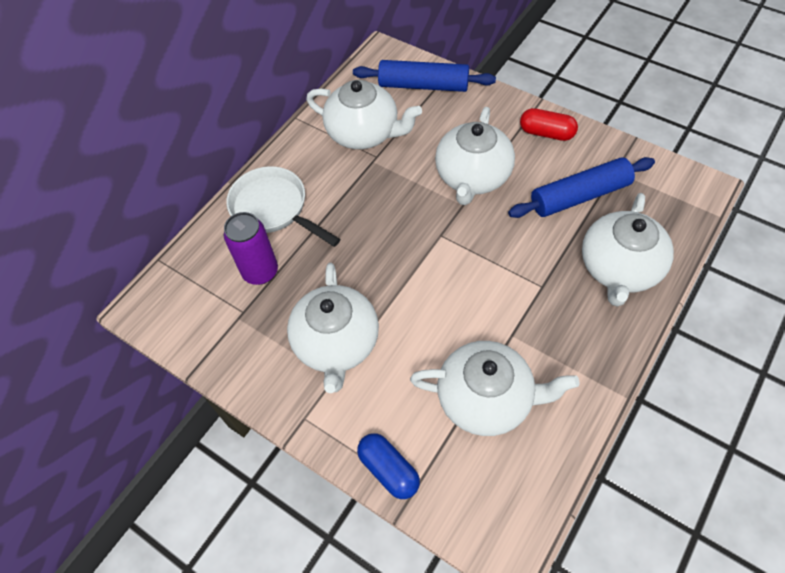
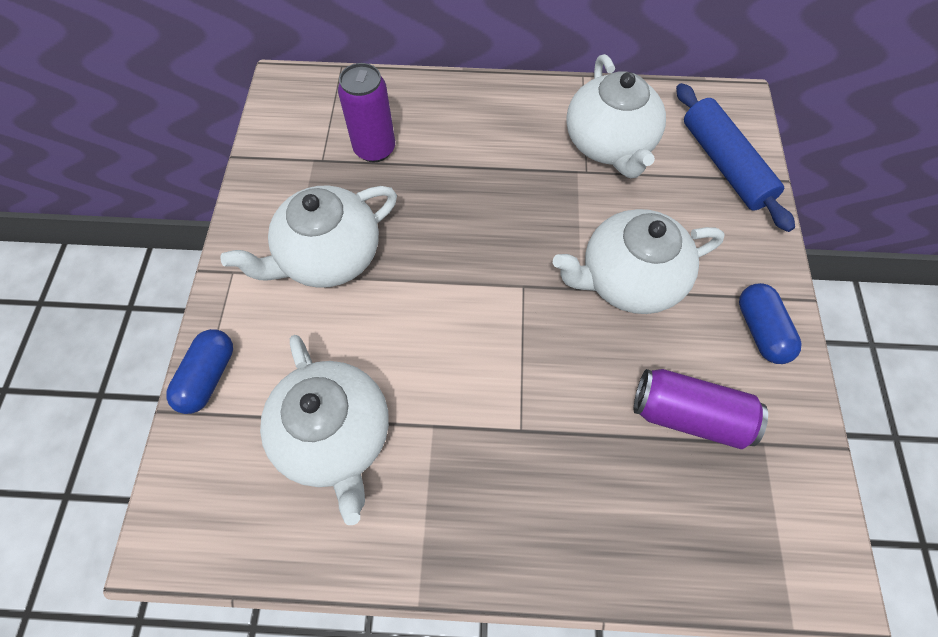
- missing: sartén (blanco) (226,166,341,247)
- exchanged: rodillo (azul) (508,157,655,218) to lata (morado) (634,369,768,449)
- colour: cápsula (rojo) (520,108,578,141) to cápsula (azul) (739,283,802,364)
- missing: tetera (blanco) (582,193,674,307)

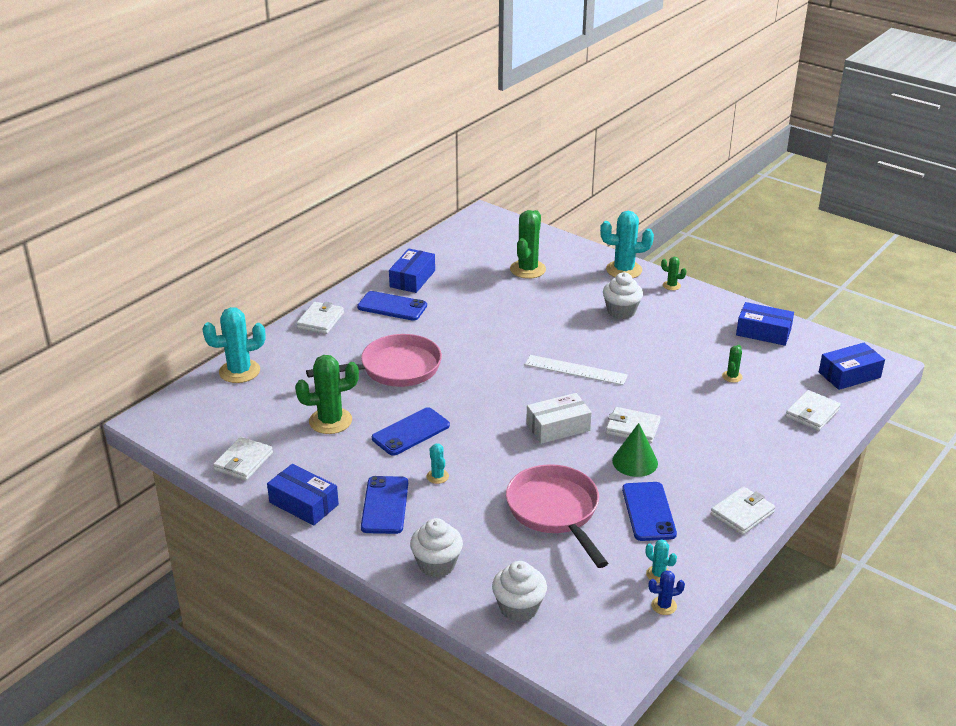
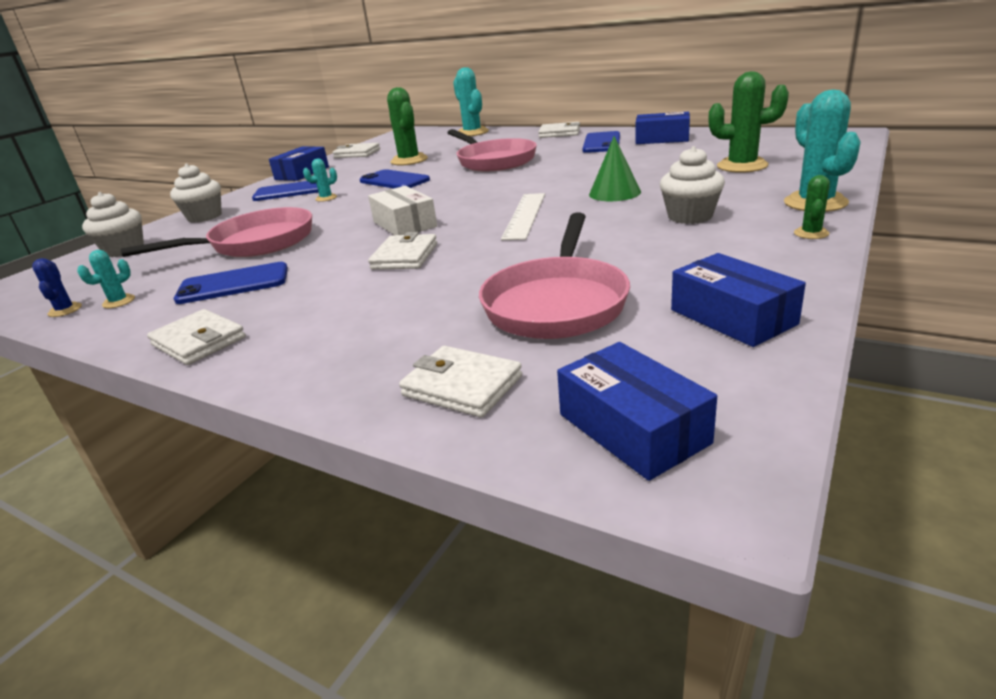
- relocated: cono (verde) (612,423,658,477) to (589,136,641,201)
- exchanged: cactus (verde) (722,345,743,383) to sartén (rosa) (479,213,630,339)
- spun: caja (azul) (736,302,794,346) = (671,253,806,347) 45 degrees counterclockwise

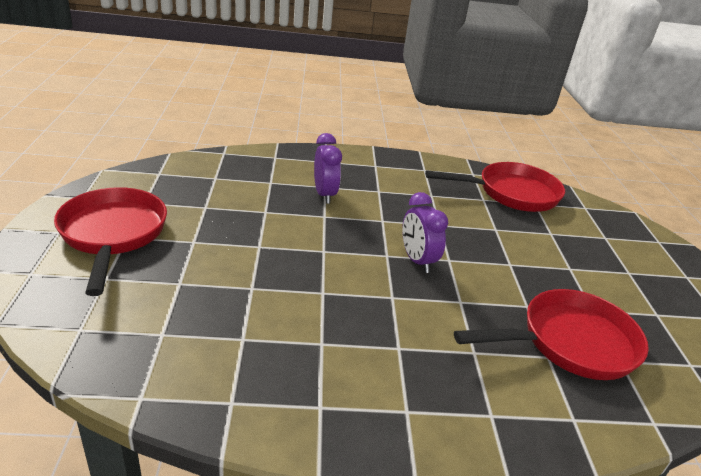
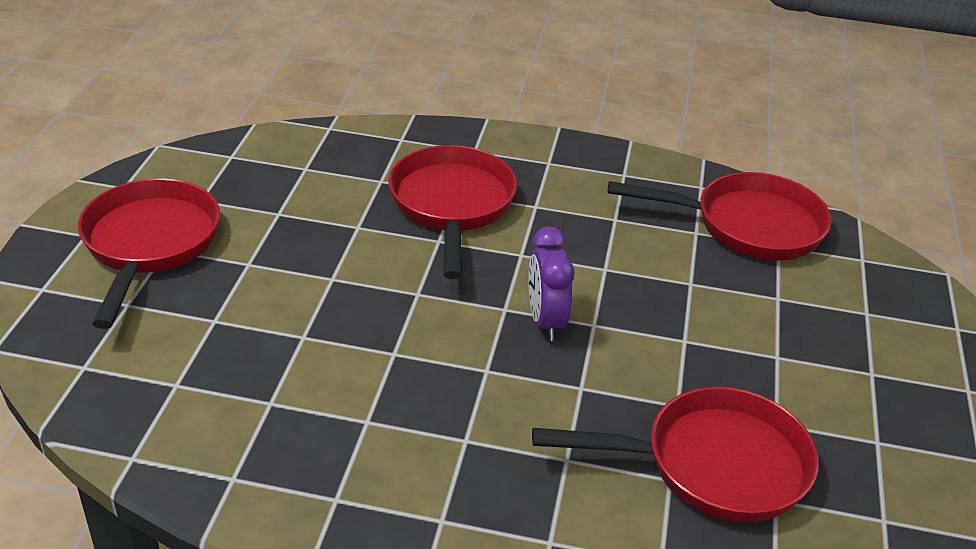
- exchanged: despertador (morado) (314,133,342,204) to sartén (rojo) (388,145,517,279)

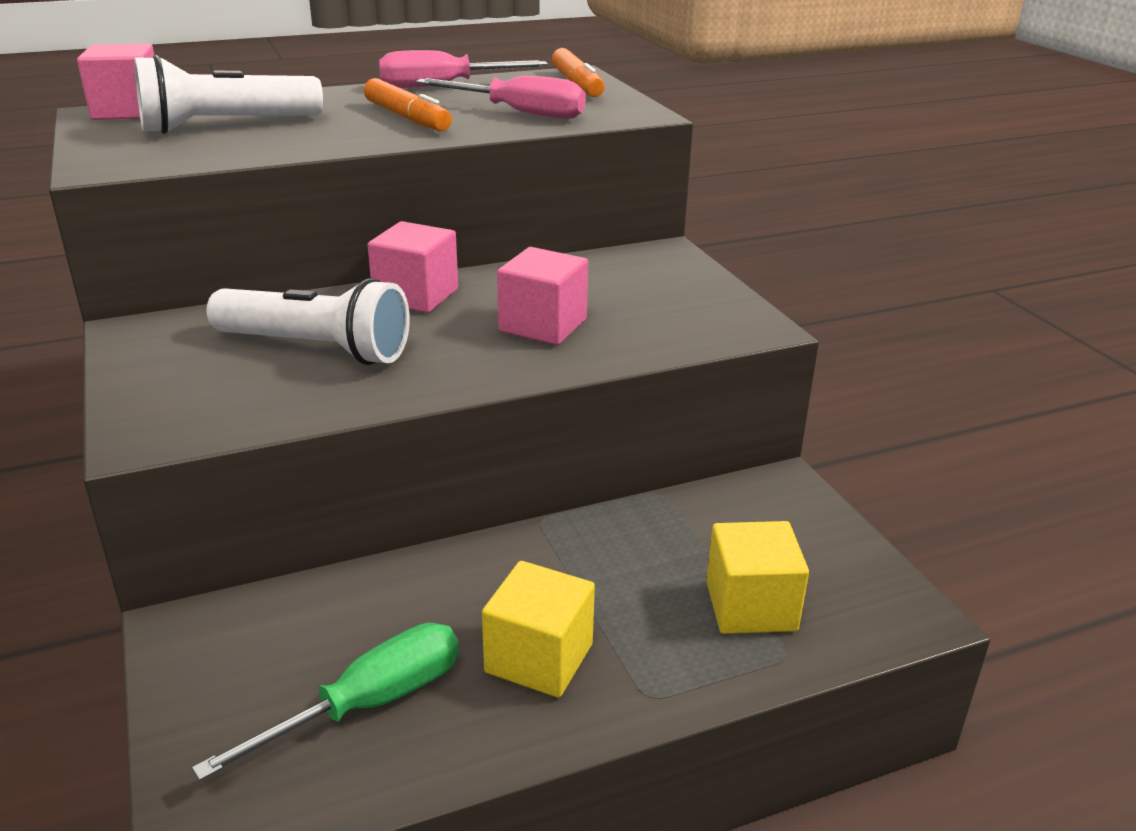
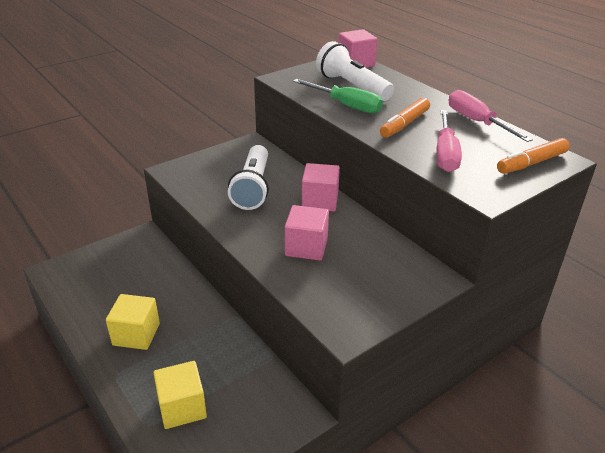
- relocated: destornillador (verde) (192,623,459,781) to (293,79,383,114)

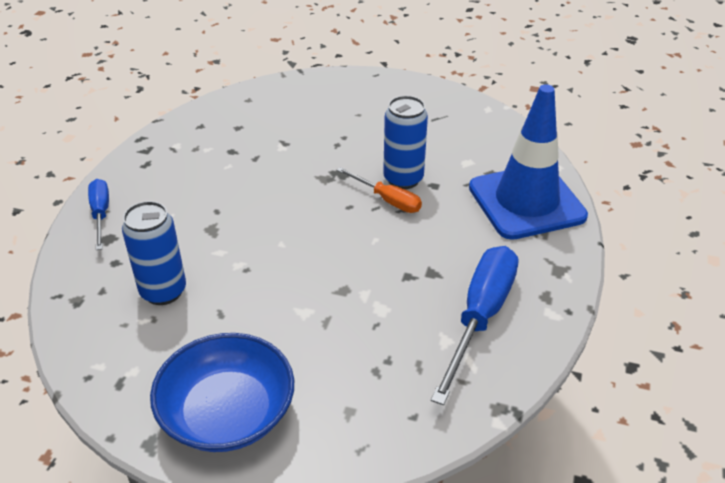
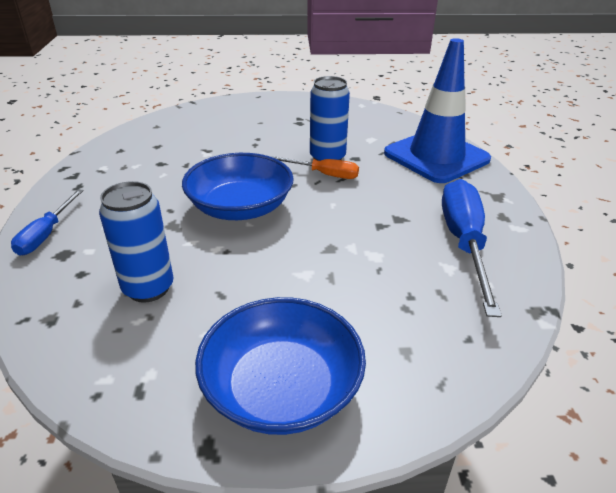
- spun: destornillador (azul) (88,179,109,250) = (11,189,84,255) 135 degrees counterclockwise
- appeared: cuenco (azul) (182,153,294,220)

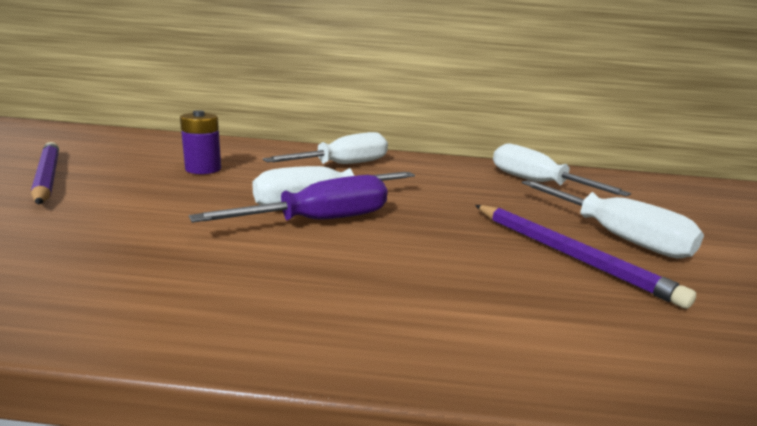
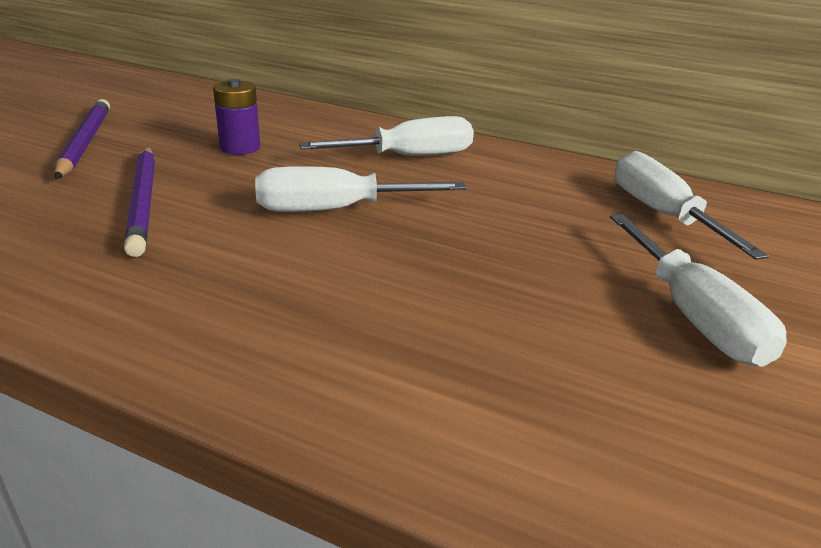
- missing: destornillador (morado) (189,175,388,223)
- relocated: lápiz (morado) (475,205,696,309) to (124,147,155,257)

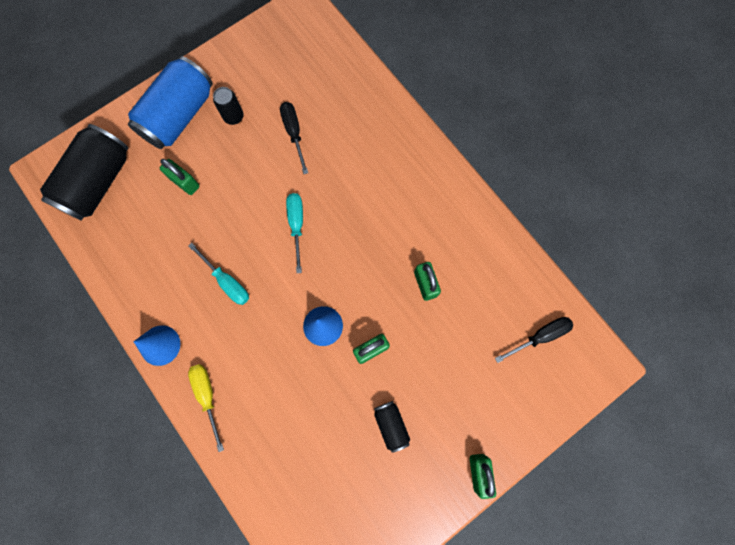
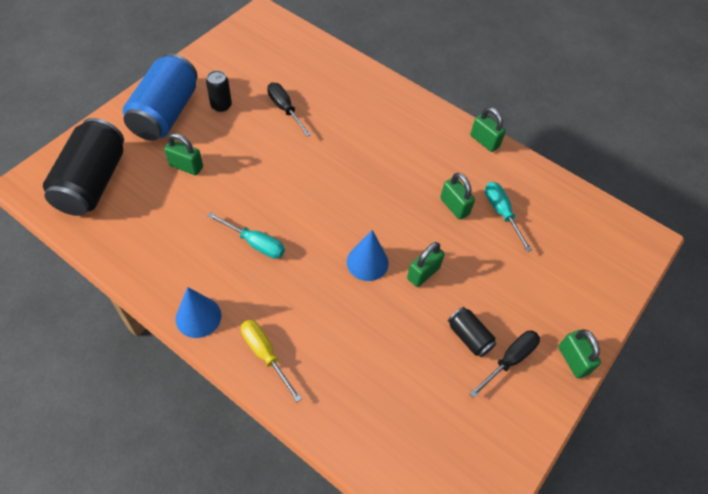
- relocated: destornillador (turquesa) (286,193,303,273) to (485,182,532,252)
- relocated: destornillador (negro) (495,317,573,363) to (469,331,540,398)
- appeared: candado (verde) (470,107,506,152)

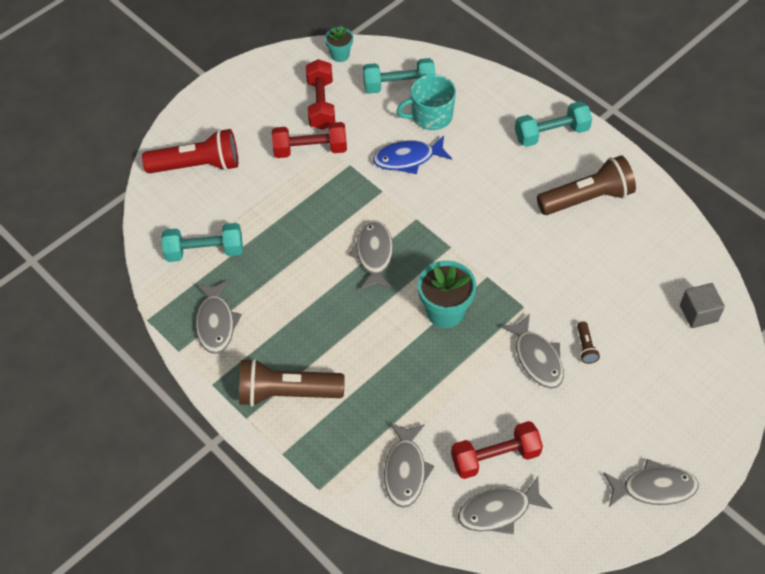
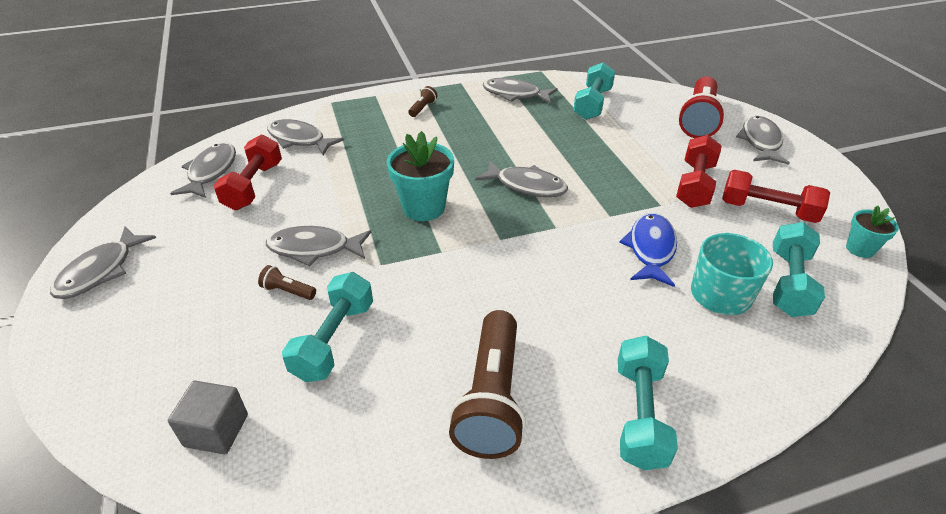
- size: lámpara de mano (marrón) (239,359,345,407) = (408,86,437,117) x0.42
- appeared: mancuerna (turquesa) (282,272,373,382)
- appeared: pez (gris) (736,116,790,165)

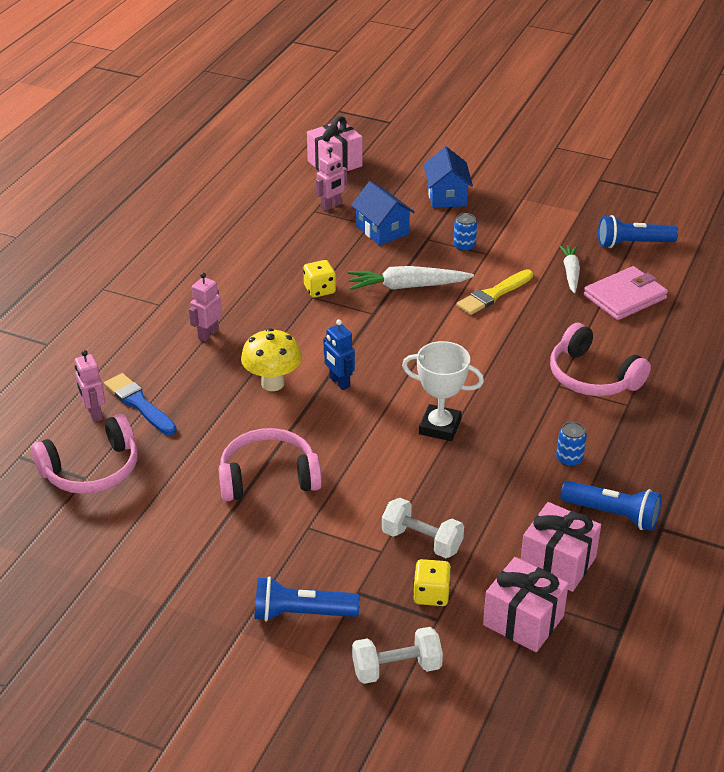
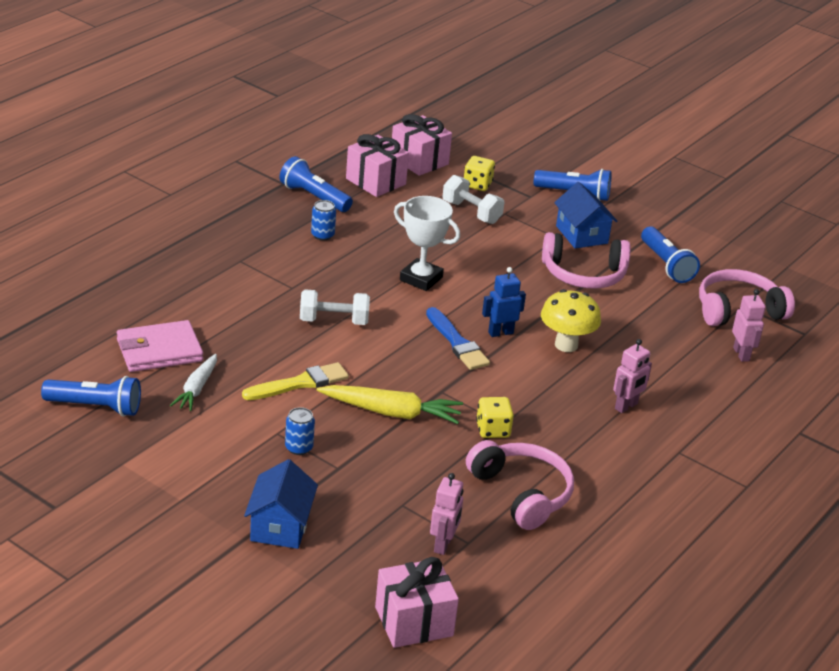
- relocated: pincel (azul) (104,373,177,435) to (426,307,490,370)
- spun: robot (rosa) (316,147,347,211) = (430,473,464,555) 135 degrees clockwise
- spun: robot (azul) (323,319,355,390) = (482,267,526,337) 90 degrees counterclockwise
- colour: zanahoria (blanco) (348,266,474,290) to zanahoria (amarillo) (317,385,463,424)
- relocated: casa (azul) (351,181,415,246) to (554,182,618,249)
- relocated: mancuerna (blanco) (352,627,443,684) to (300,289,370,325)
- relocated: auriculares (rosa) (550,323,651,396) to (466,440,574,530)
- appeared: lámpara de mano (azul) (641,227,700,283)

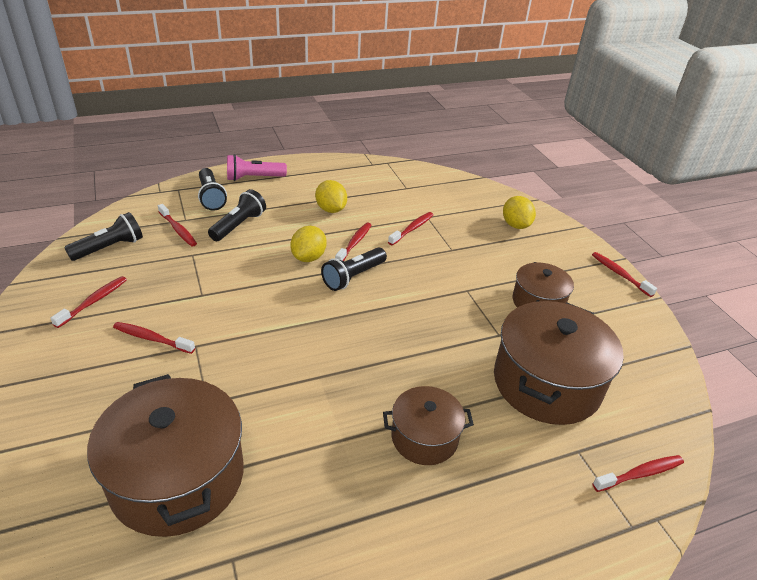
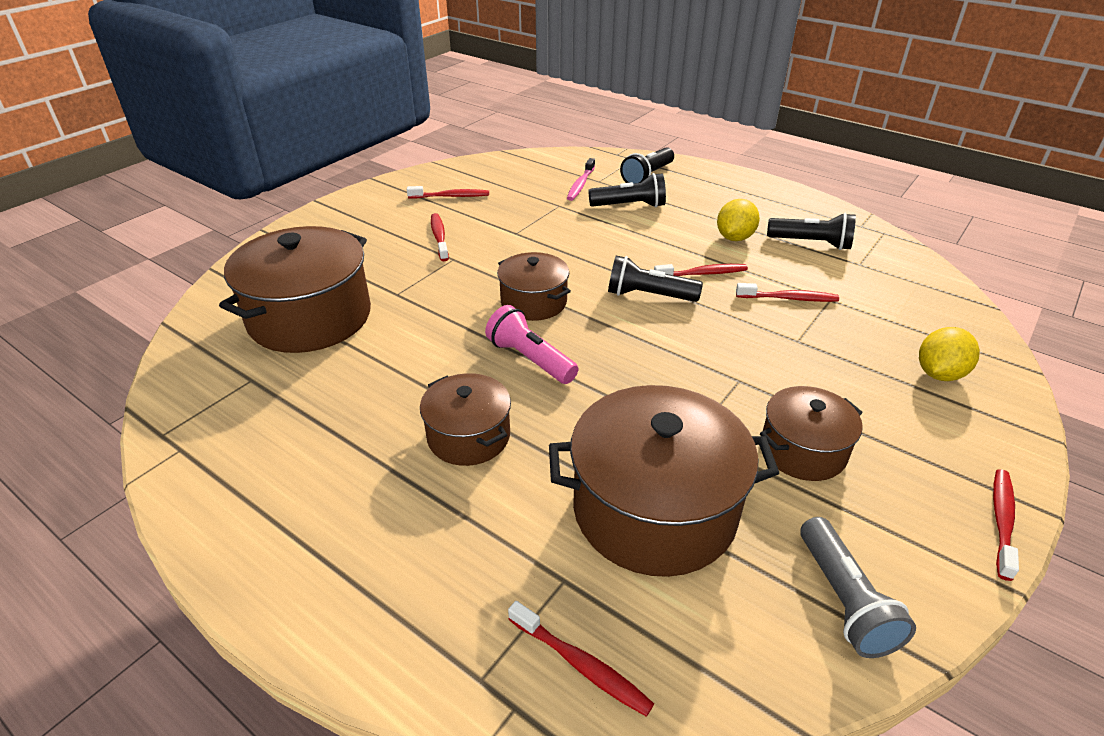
- relocated: lámpara de mano (negro) (64,212,143,261) to (767,213,856,250)
- colour: cepillo de dientes (rojo) (158,204,197,247) to cepillo de dientes (rosa) (567,158,595,201)
- relocated: lámpara de mano (rosa) (227,154,287,181) to (485,305,579,384)
- missing: limón (amarillo) (290,226,326,262)
- appeared: olla (marrón) (497,252,571,321)
- appeared: lámpara de mano (gris) (800,517,916,658)

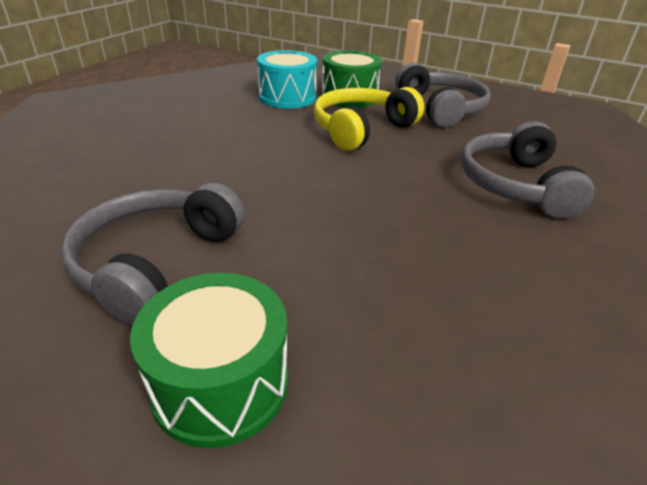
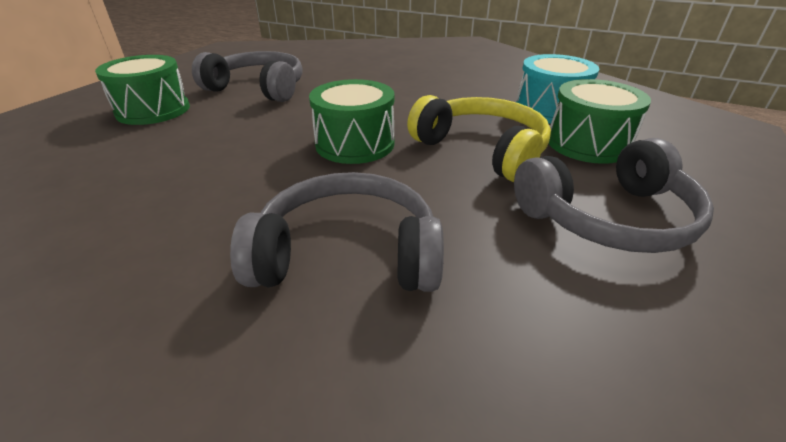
- appeared: tambor (verde) (309,79,395,164)

